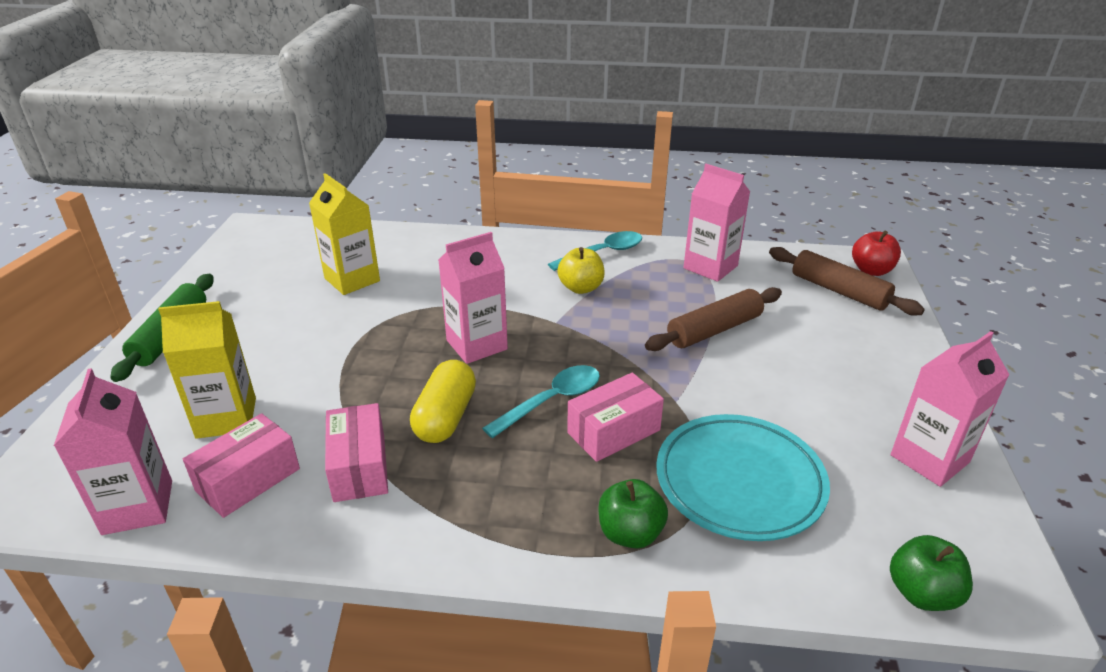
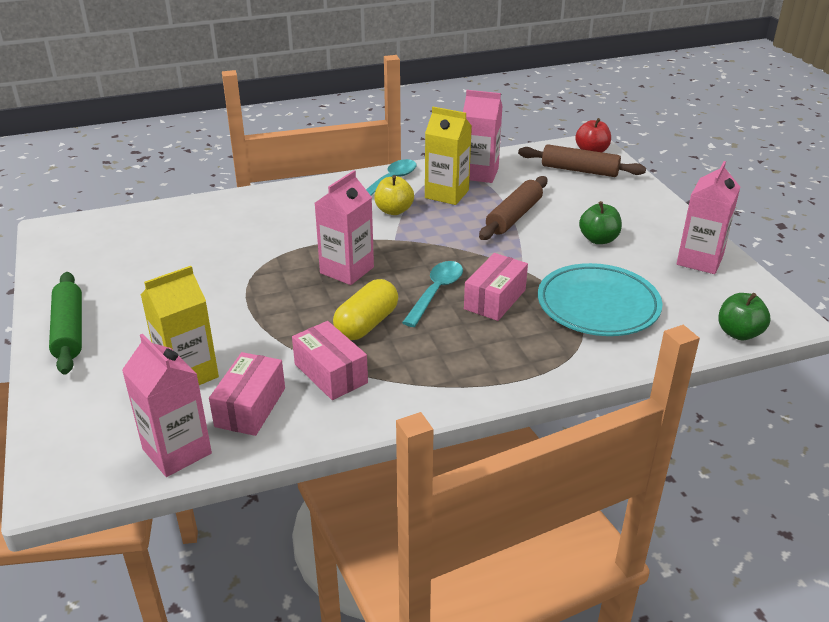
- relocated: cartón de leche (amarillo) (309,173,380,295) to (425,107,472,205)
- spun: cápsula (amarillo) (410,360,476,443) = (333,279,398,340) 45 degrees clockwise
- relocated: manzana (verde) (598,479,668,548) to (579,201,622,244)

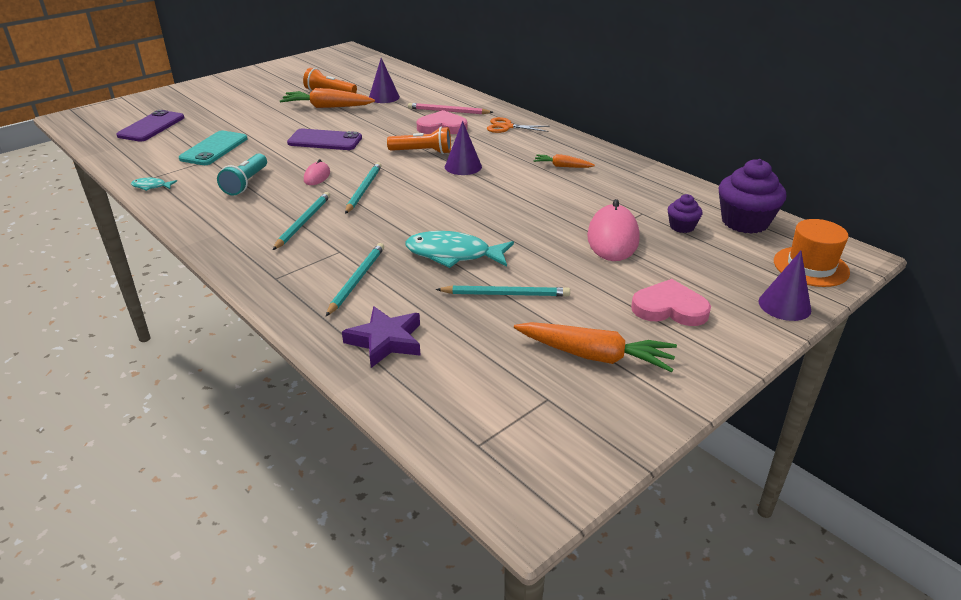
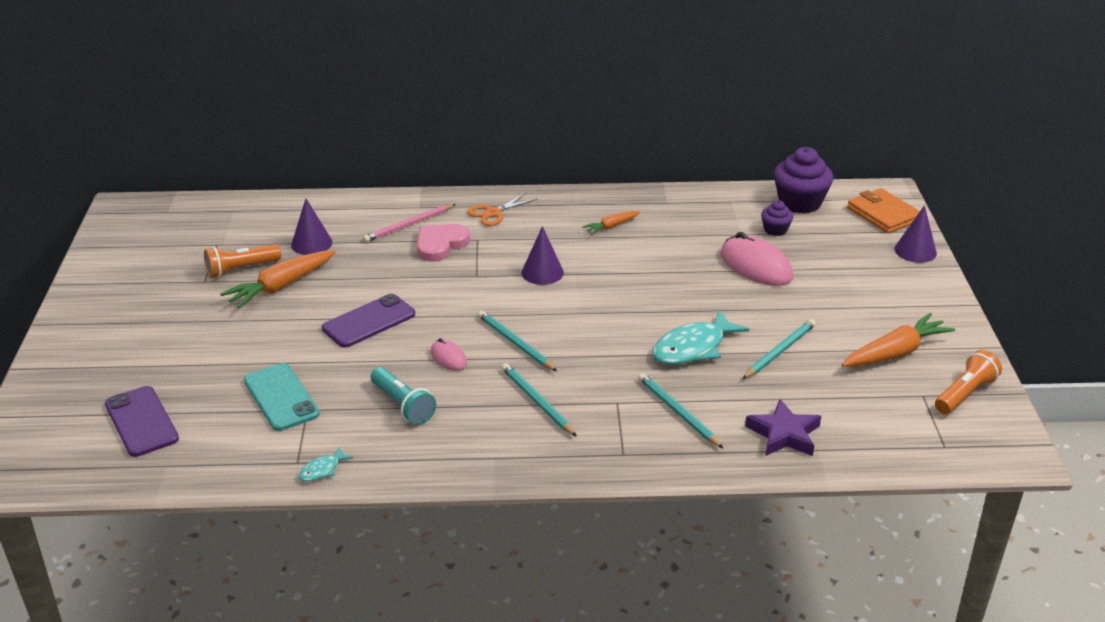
- relocated: lámpara de mano (naranja) (387,127,451,154) to (935,350,1002,414)
- missing: corazón (rosa) (631,279,711,326)
- exchanged: sombrero (naranja) (774,219,850,287) to cartera (naranja) (847,188,920,233)

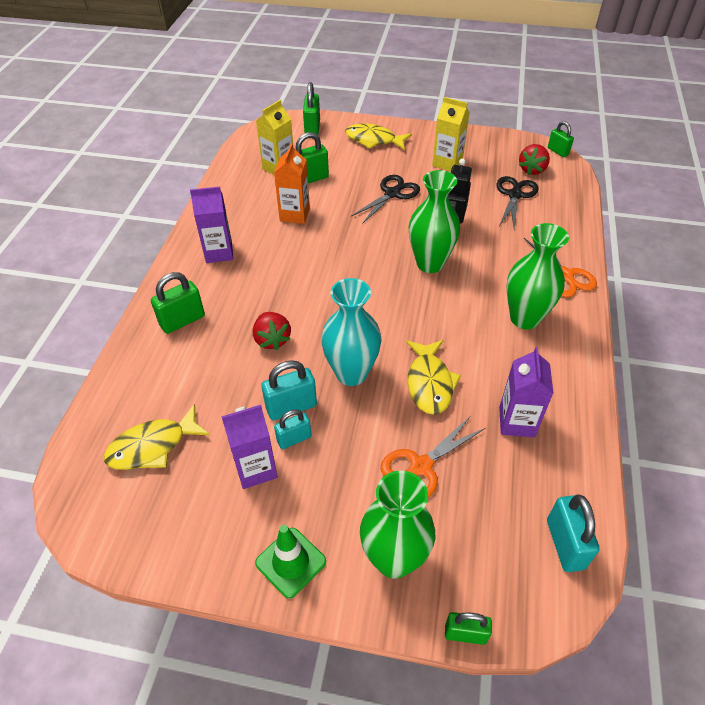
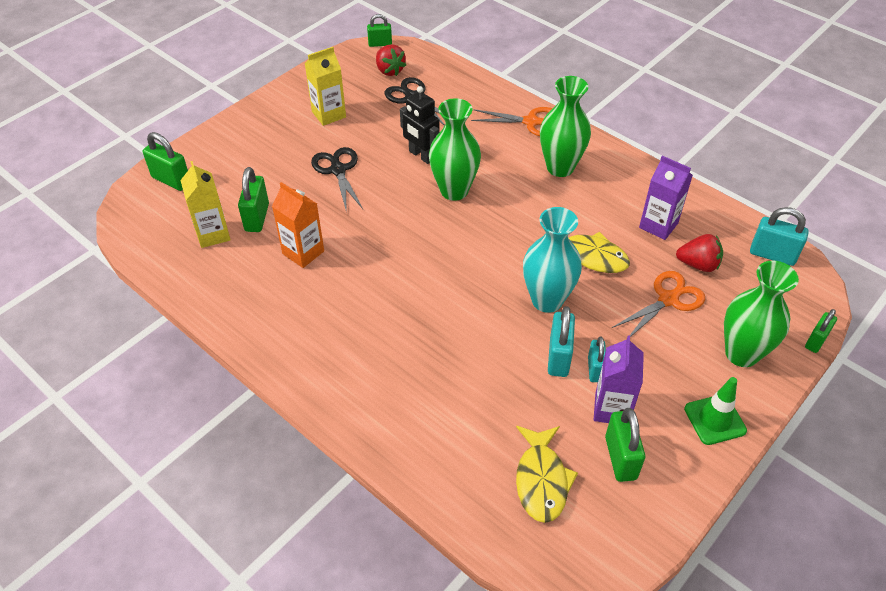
- relocated: candado (verde) (151,272,205,334) to (605,408,645,482)
- missing: cartón de leche (morado) (190,186,233,263)
- relocated: fresa (rojo) (253,312,291,350) to (676,234,723,272)
- missing: pez (amarillo) (345,123,412,150)
- spun: tijeras (naranja) (381,416,486,497) = (612,271,705,340) 120 degrees counterclockwise

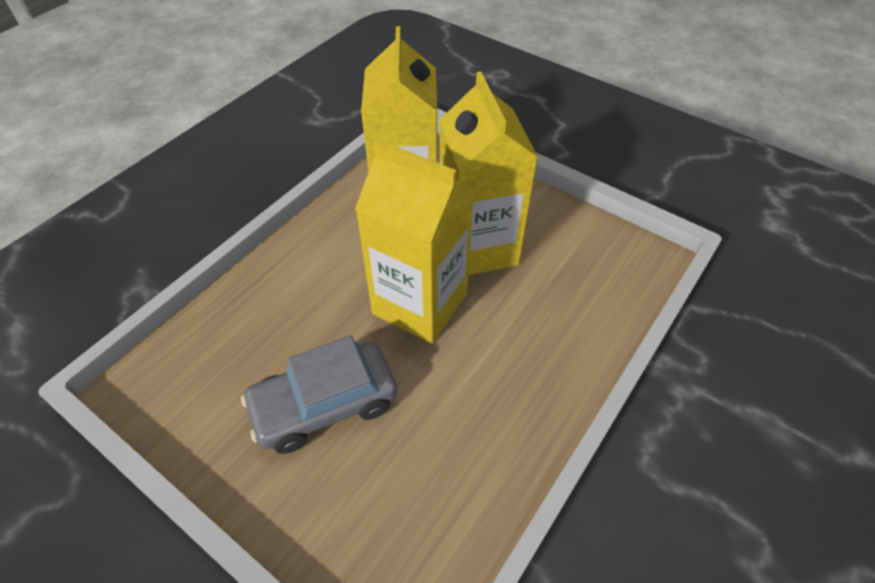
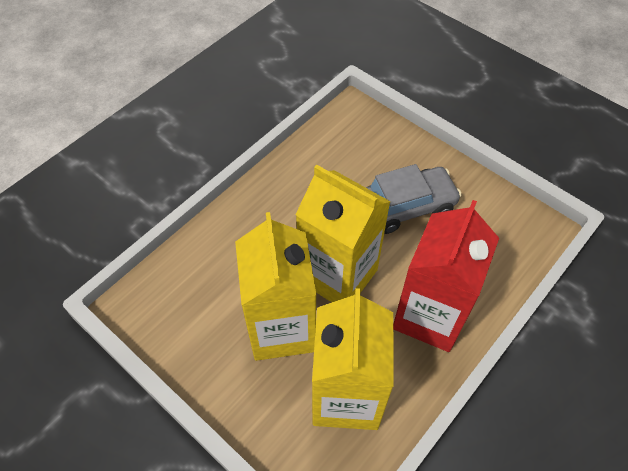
- appeared: cartón de leche (rojo) (393,200,499,352)

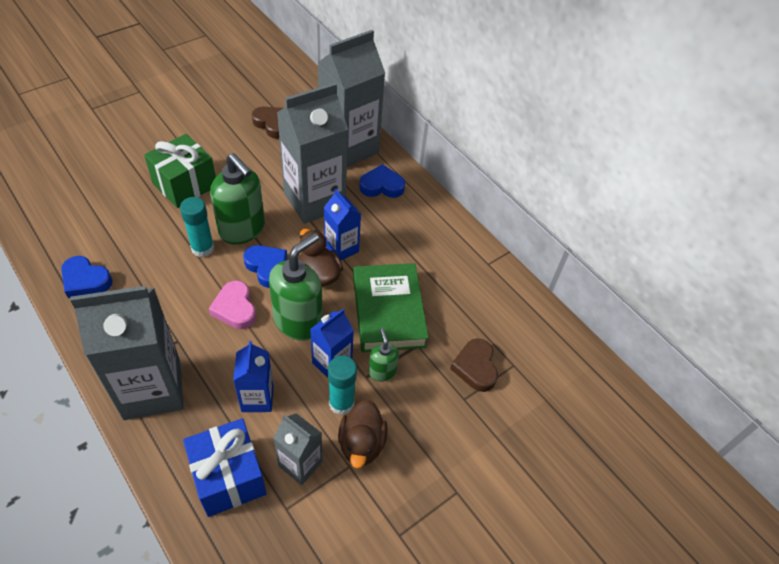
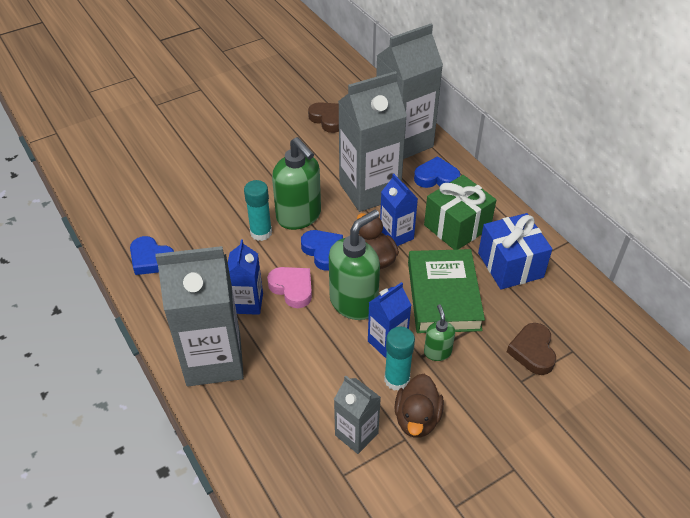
- relocated: regalo (verde) (144,134,216,208) to (424,175,496,250)
- relocated: regalo (azul) (183,418,266,517) to (478,213,552,290)
- spun: corazón (rosa) (209,281,256,329) = (267,267,312,308) 150 degrees clockwise
- relocated: cartón de leche (azul) (233,341,274,412) to (228,240,263,315)

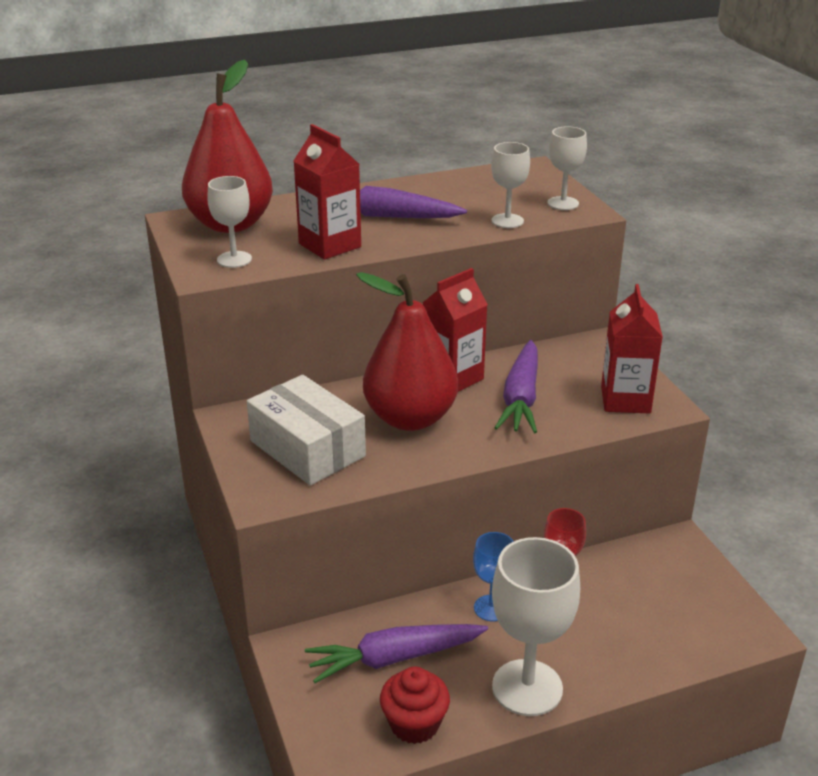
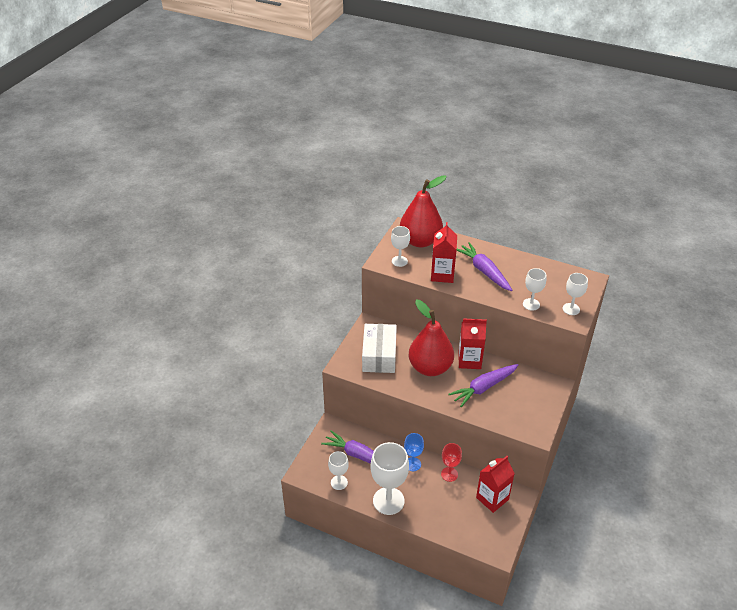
- exchanged: magdalena (rojo) (380,667,450,744) to copa (blanco) (328,451,349,490)
- relocated: cartón de leche (rojo) (601,284,663,414) to (476,456,515,513)

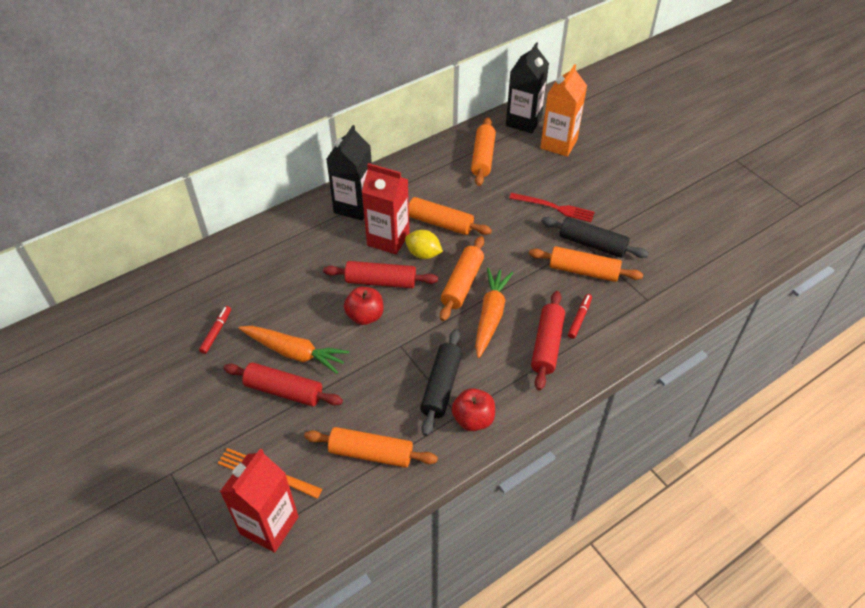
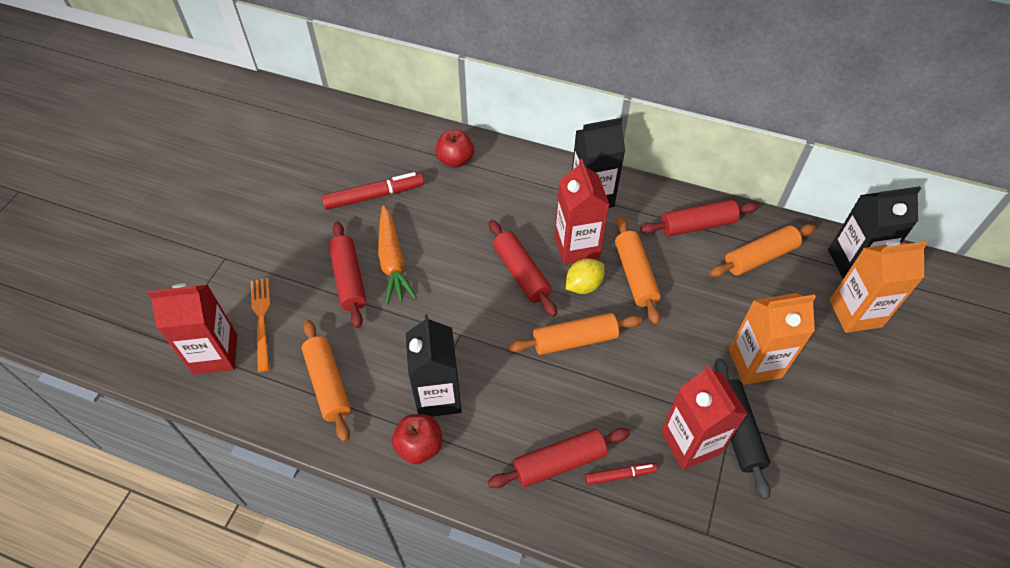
- size: rotulador (rojo) (199,306,231,354) = (322,172,424,210) x1.79
- relocated: manzana (rojo) (344,287,383,325) to (435,130,474,168)
- spun: limón (amarillo) (405,230,443,259) = (566,258,605,294) 60 degrees clockwise
- exchanged: rodillo (negro) (420,329,462,436) to cartón de leche (negro) (405,314,462,417)
- missing: zanahoria (naranja) (475,268,513,358)
- exchanged: tenedor (rojo) (509,193,595,222) to cartón de leche (naranja) (729,293,816,385)
- exchanged: rodillo (naranja) (529,246,643,282) to cartón de leche (rojo) (661,365,748,470)
- appeared: rodillo (rojo) (640,199,759,236)

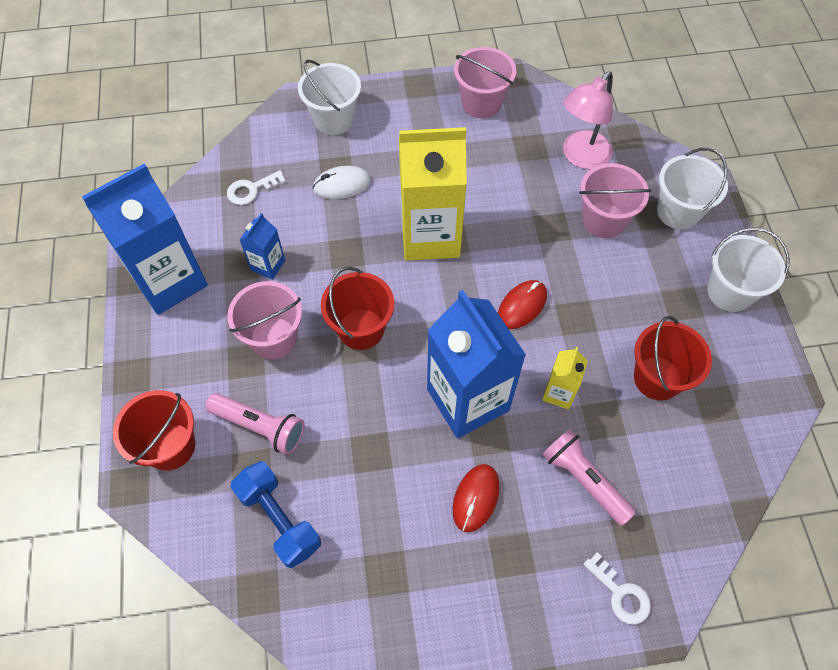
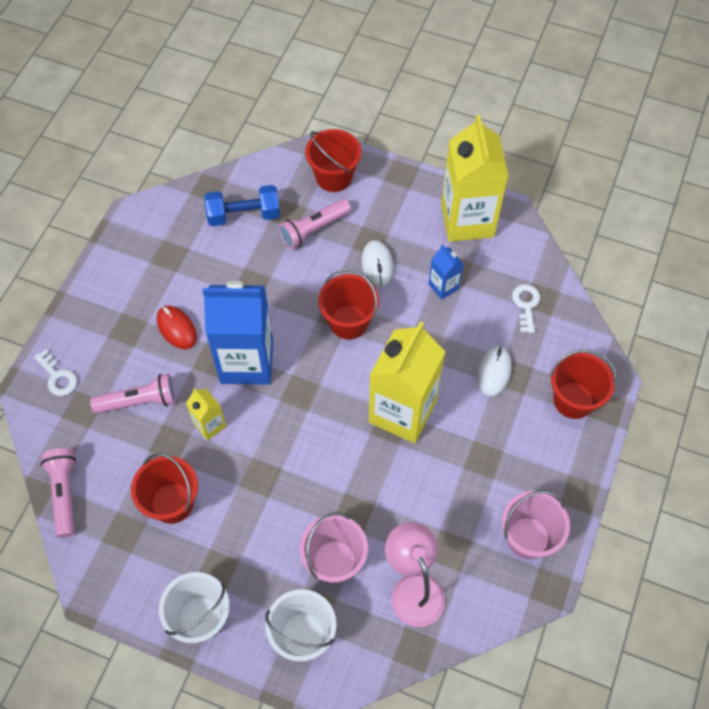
- colour: cartón de leche (azul) (82,163,208,315) to cartón de leche (amarillo) (441,115,509,242)
- exchanged: balde (rosa) (227,281,302,359) to ratón (blanco) (362,240,393,287)
- colour: balde (blanco) (298,60,361,135) to balde (rojo) (550,350,617,419)
- missing: ratón (rojo) (498,280,547,329)
- spun: llave (blanco) (583,552,651,625) = (34,349,77,396) 120 degrees counterclockwise
- appeared: lámpara de mano (rosa) (41,448,76,538)

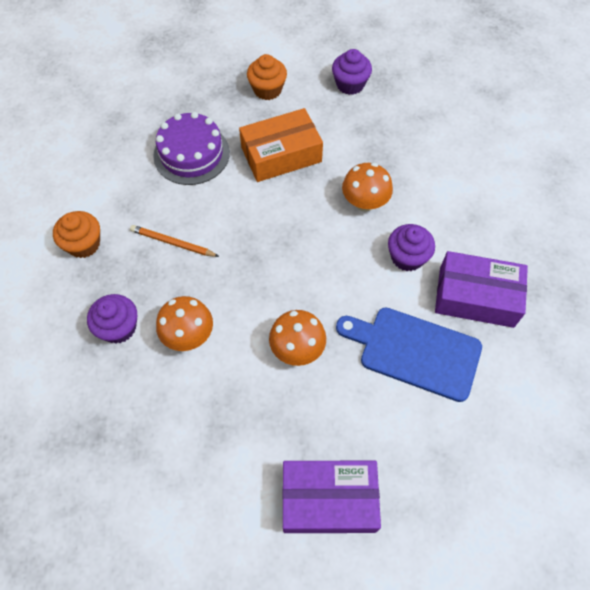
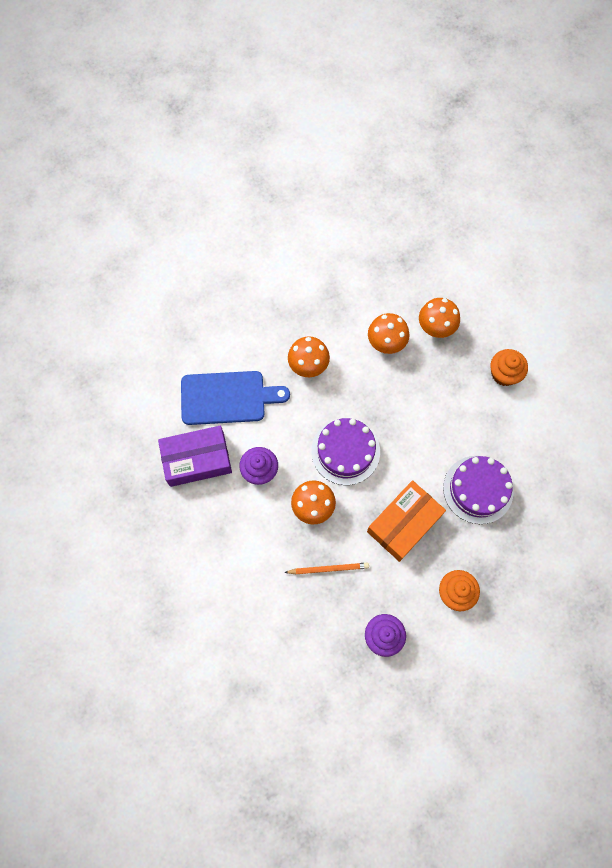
- exchanged: magdalena (morado) (87,294,137,343) to seta (naranja) (419,298,460,338)
- relocated: lápiz (naranja) (130,225,220,257) to (284,563,369,574)
- missing: caja (morado) (282,461,381,533)
- appeared: tarta (morado) (311,418,380,485)

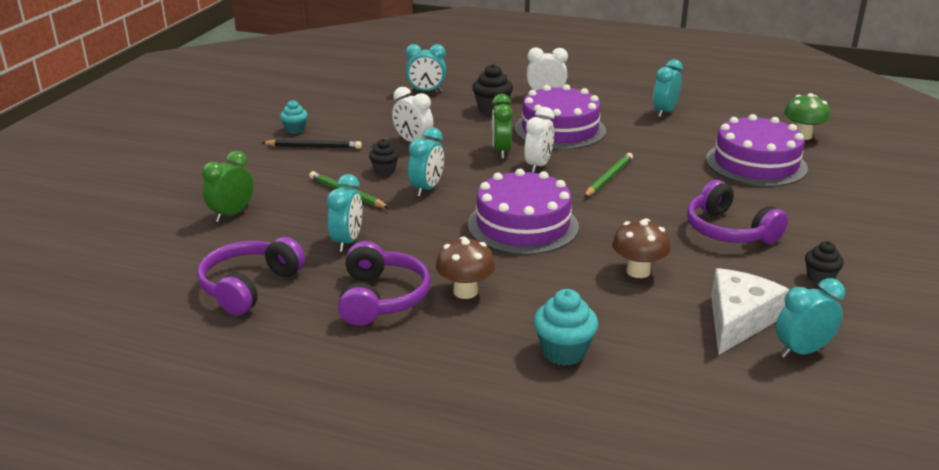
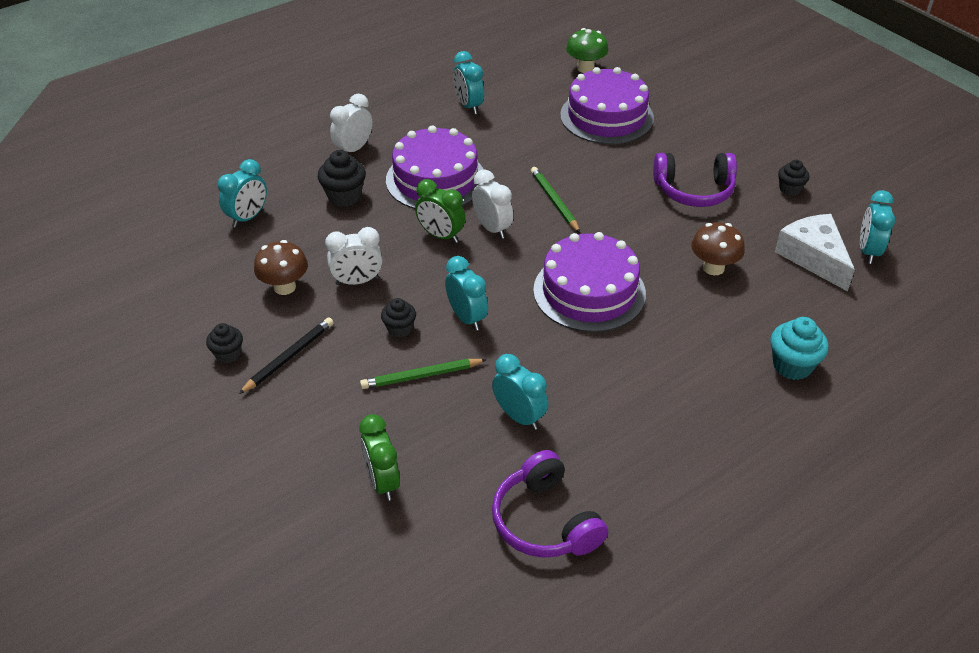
- colour: magdalena (turquesa) (280,100,308,134) to magdalena (negro) (206,323,243,363)
- missing: auriculares (morado) (338,241,431,326)
- relocated: seta (marrón) (436,237,495,299) to (254,240,308,295)

